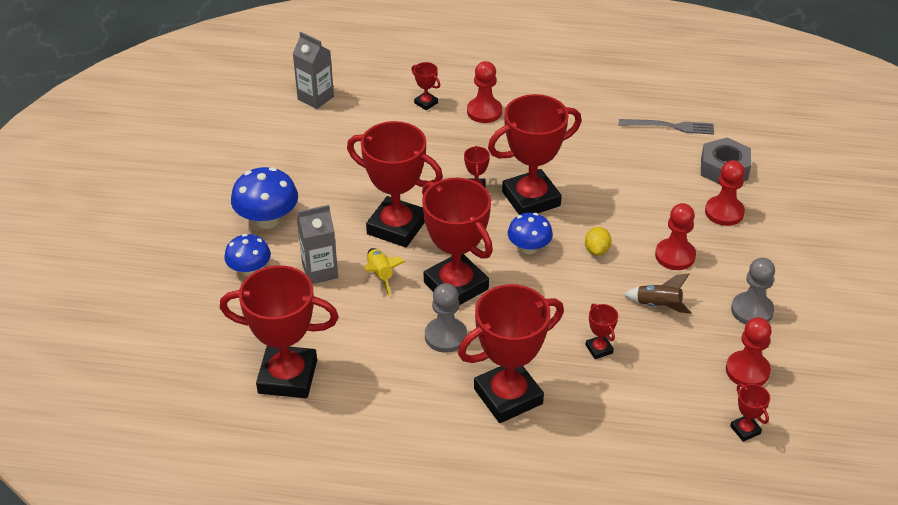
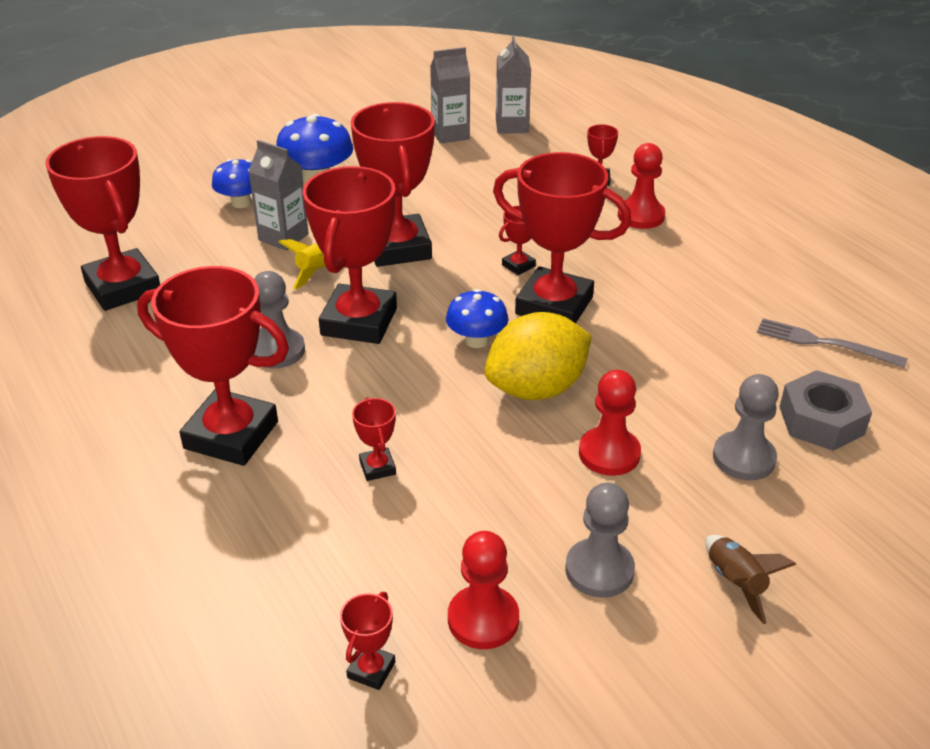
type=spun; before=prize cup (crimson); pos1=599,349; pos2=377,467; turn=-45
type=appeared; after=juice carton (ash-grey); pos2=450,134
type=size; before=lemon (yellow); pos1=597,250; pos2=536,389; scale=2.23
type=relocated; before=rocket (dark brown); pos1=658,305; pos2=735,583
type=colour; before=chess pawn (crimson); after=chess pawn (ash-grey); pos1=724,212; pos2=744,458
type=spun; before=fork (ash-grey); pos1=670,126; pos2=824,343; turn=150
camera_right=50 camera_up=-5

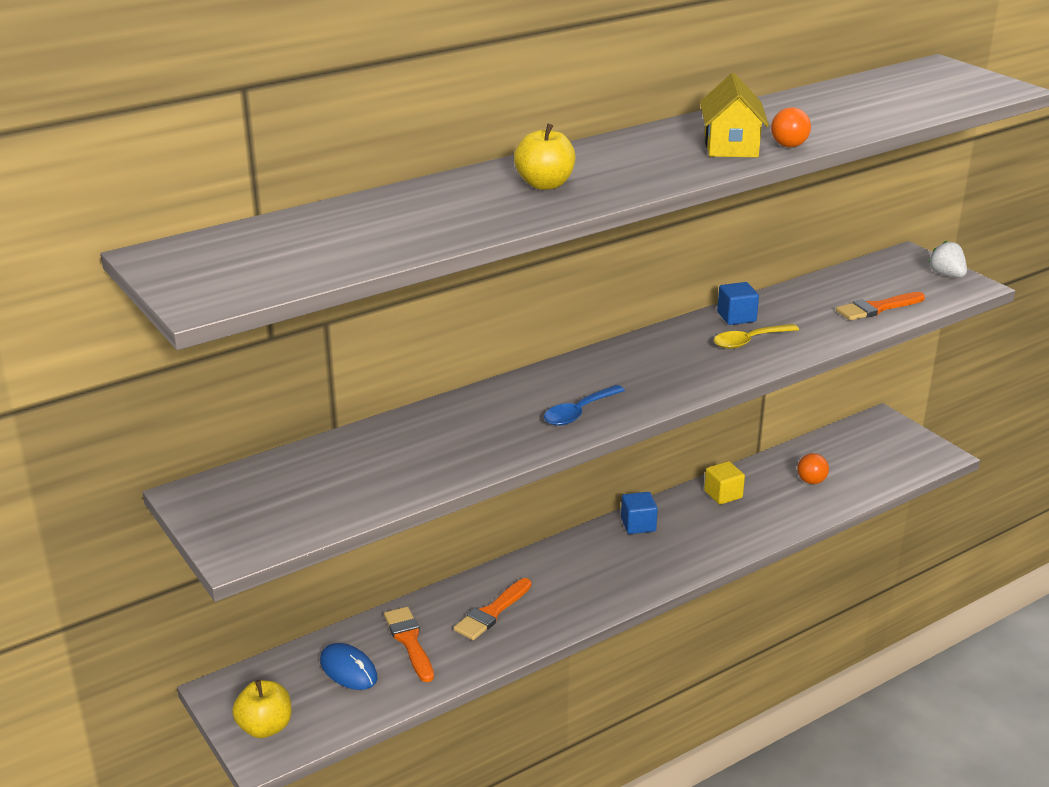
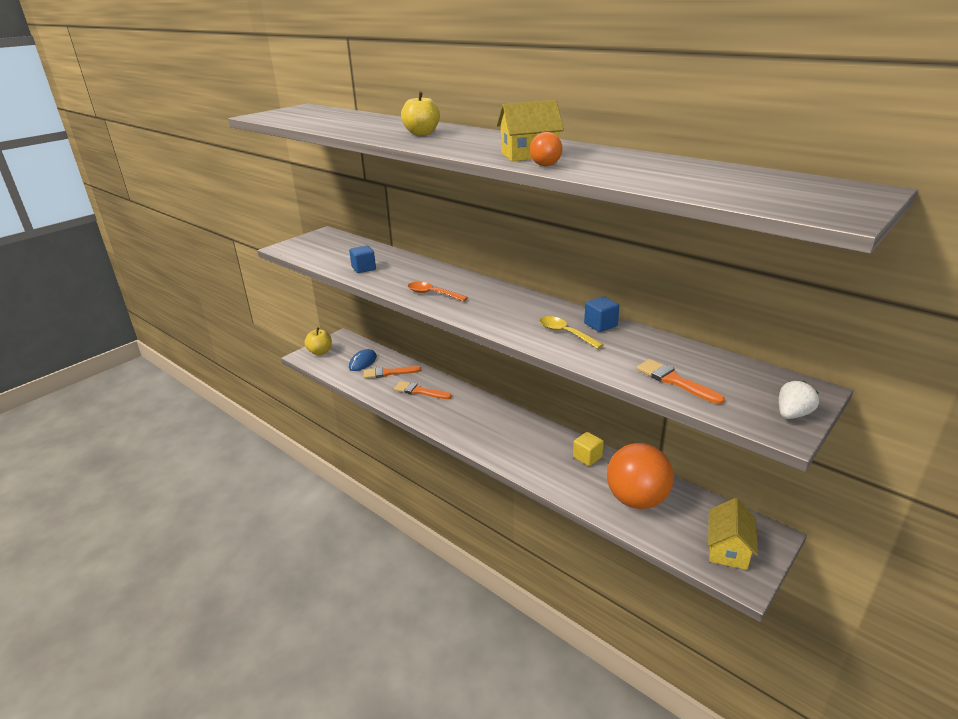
type=relocated; before=cube (blue); pos1=638,525; pos2=363,268
type=spun; before=brush (orange); pos1=409,641; pos2=388,373; turn=-150
type=colour; before=teaspoon (blue); after=teaspoon (orange); pos1=579,412; pos2=432,294
type=size; before=ball (orange); pos1=811,481; pos2=636,499; scale=2.46
type=appeared; after=toy house (yellow); pos2=728,549
camera_right=75 camera_up=0

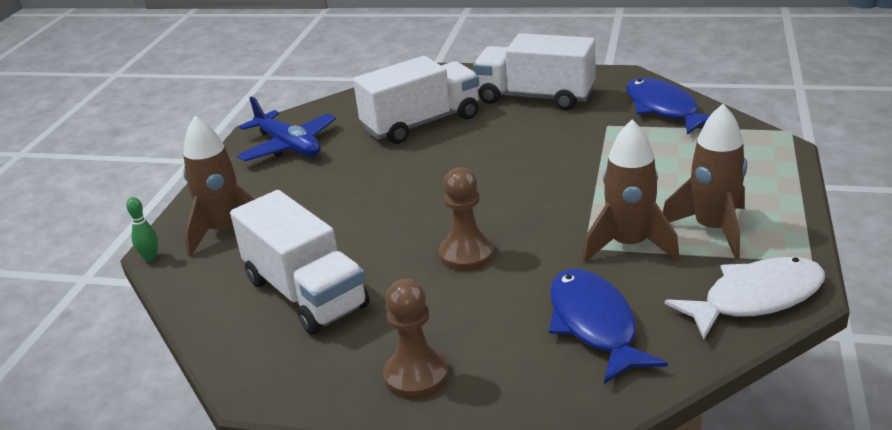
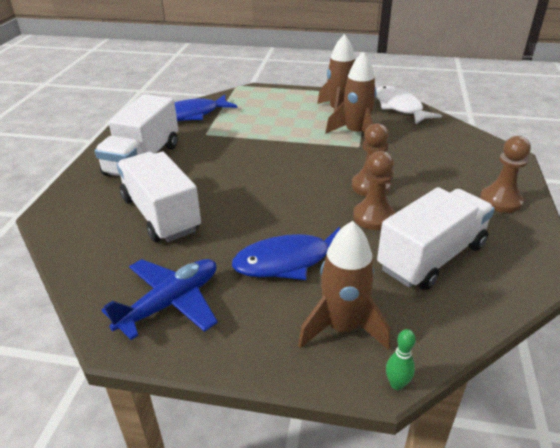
type=relocated; before=toy fish (blue); pos1=594,325; pos2=288,261
type=appeared; after=chess pawn (dark brown); pos2=373,217
camera_right=-95 camera_up=5

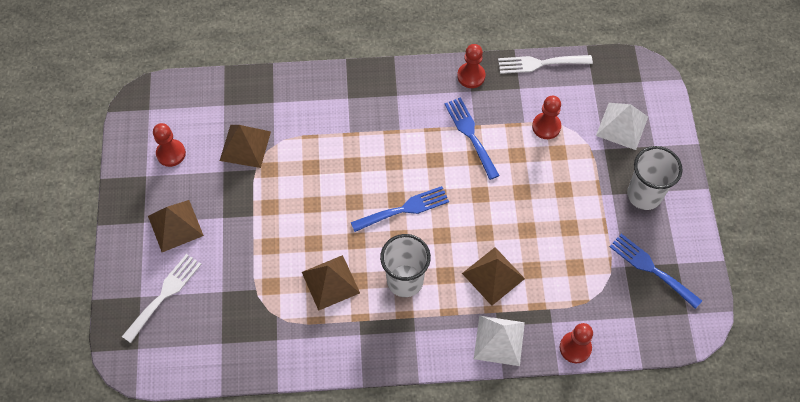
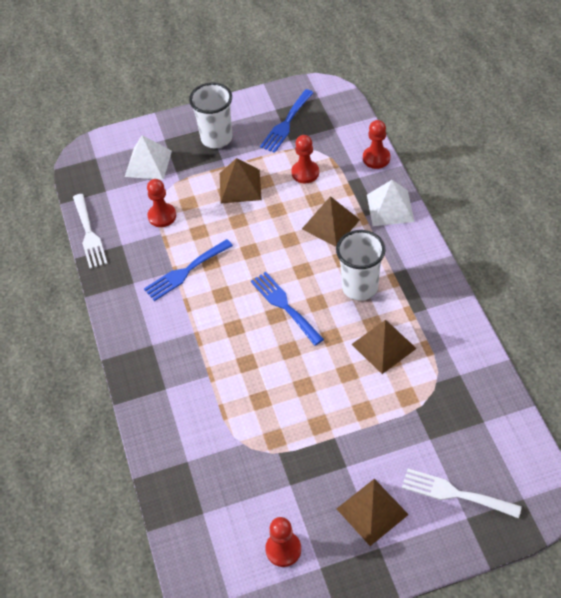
type=relocated; before=pyramid (dark brown); pos1=245,146; pos2=240,186
type=relocated; before=chess pawn (crimson); pos1=471,76; pos2=305,173
camera_right=-100 camera_up=-10

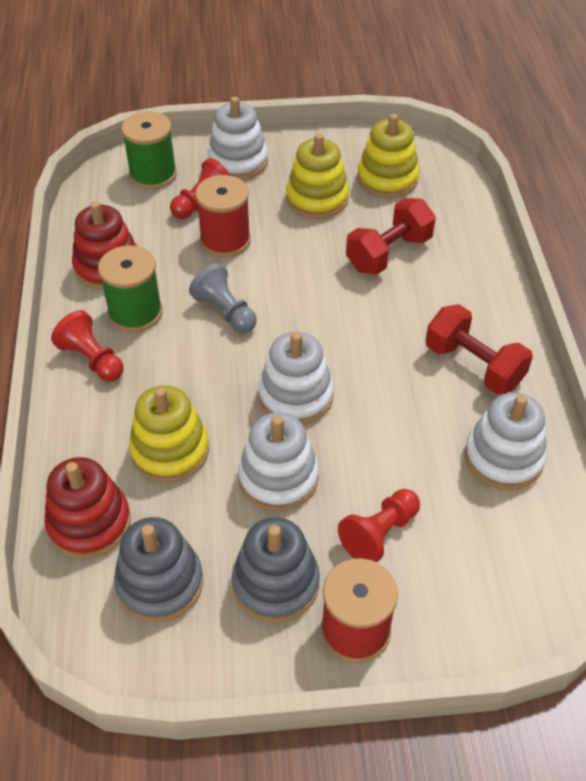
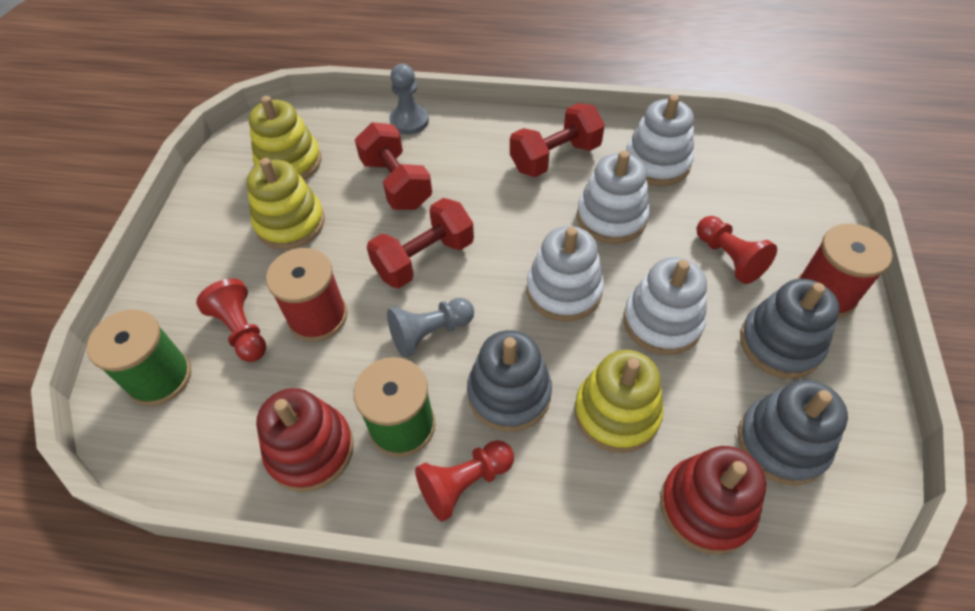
type=appeared; after=free weight (crimson); pos2=424,258
type=appeared; after=chess pawn (ash-grey); pos2=409,121
type=appeared; after=stacking rings (ash-grey); pos2=509,393
type=relocated; before=stacking rings (white); pos1=238,162; pos2=611,217
camera_right=-75 camera_up=5

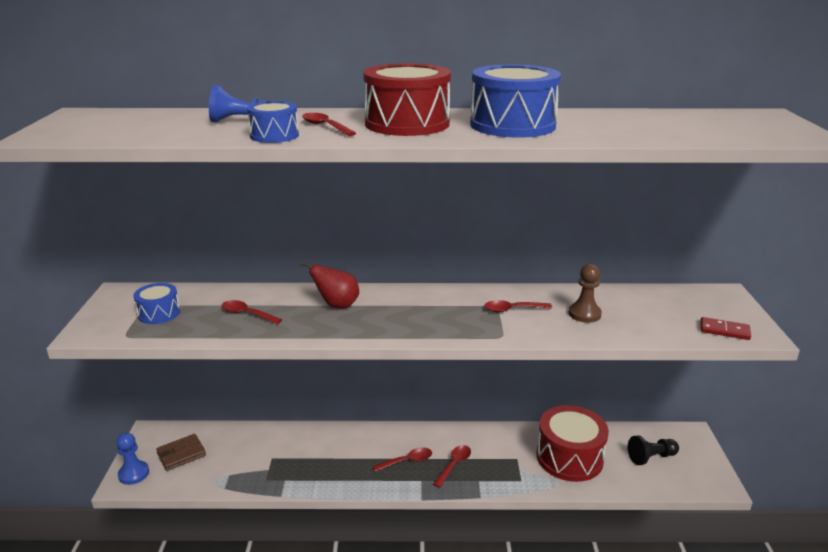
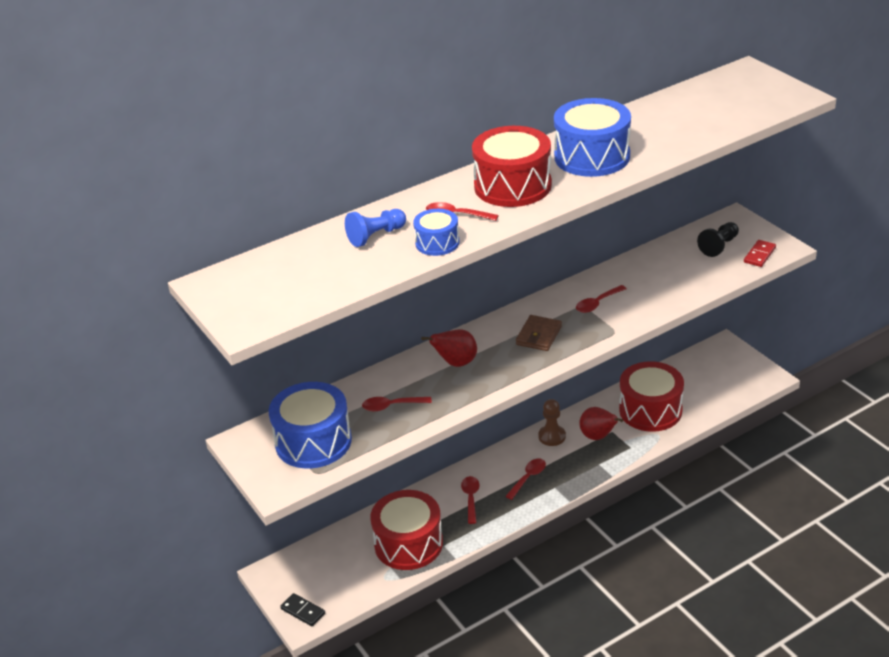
type=size; before=snare drum (blue); pos1=159,313; pos2=313,441; scale=1.85
type=exchanged; before=chess pawn (blue); after=domino (ebony); pos1=134,474; pos2=303,611
type=appeared; after=snare drum (crimson); pos2=408,544
type=relocated; before=teaspoon (crimson); pos1=454,465; pos2=471,498
type=relocated; before=card wallet (dark brown); pos1=181,454; pos2=538,335
type=relocated; before=chess pawn (dark brown); pos1=584,314; pos2=552,436
type=appeared; after=pear (crimson); pos2=598,436
type=relocated; before=chess pawn (ebony); pos1=651,457; pos2=719,246
type=spun; before=domino (crimson); pos1=724,331; pos2=759,255; turn=-45
camera_right=-30 camera_up=10

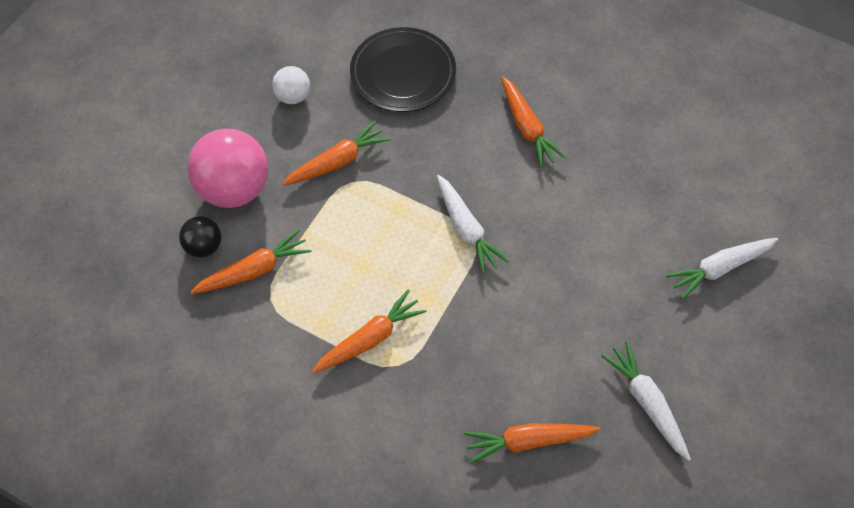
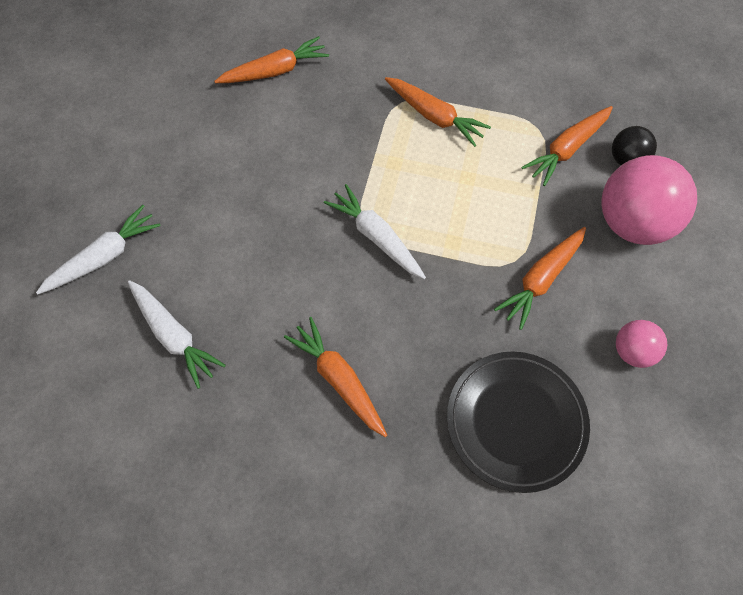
type=relocated; before=carrot (white); pos1=647,403; pos2=174,335
type=spun; before=carrot (orange); pos1=370,339; pos2=434,116; turn=-90
type=colour; before=ball (white); after=ball (rosy); pos1=293,96; pos2=632,351
camera_right=165 camera_up=5

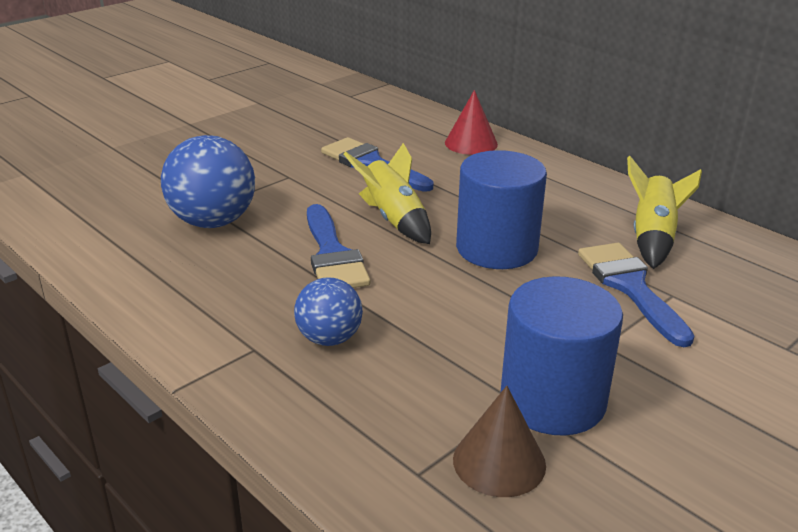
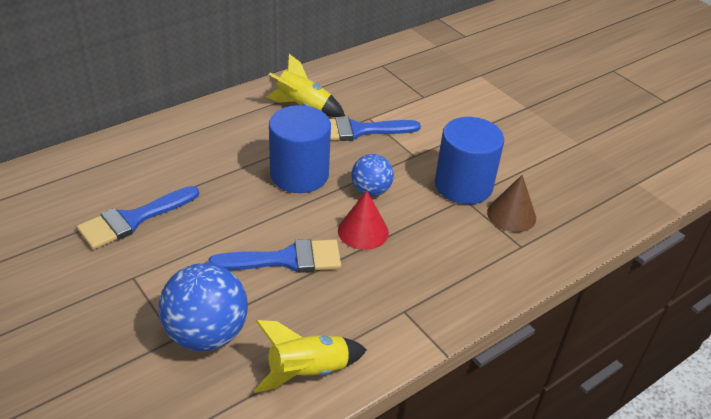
type=relocated; before=rocket (yellow); pos1=393,219; pos2=308,371
type=relocated; before=cone (crimson); pos1=471,143; pos2=363,231
type=relocated; before=ball (blue); pos1=329,338; pos2=371,191
camera_right=-85 camera_up=10

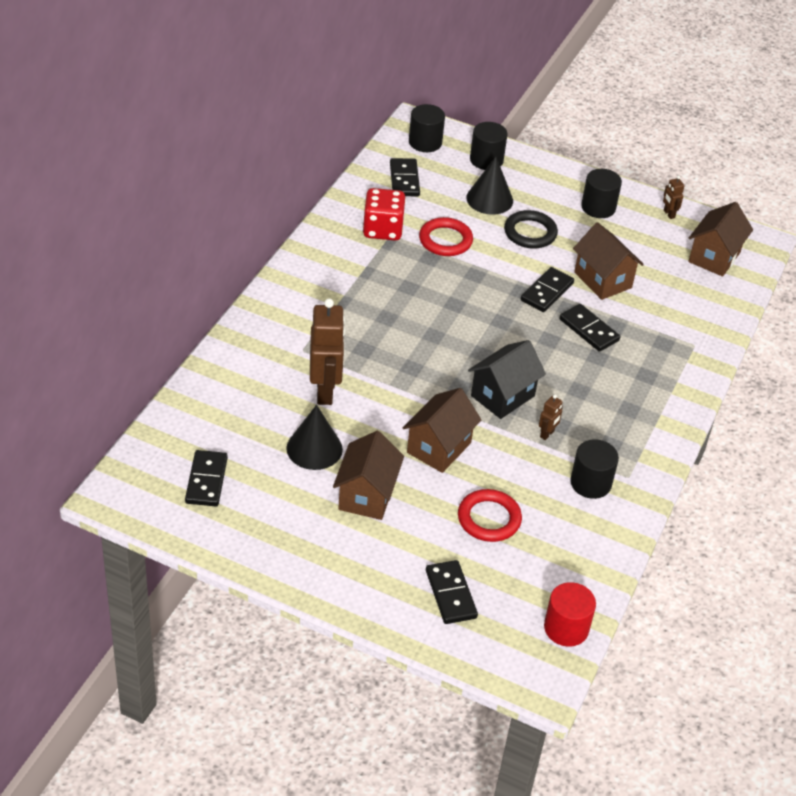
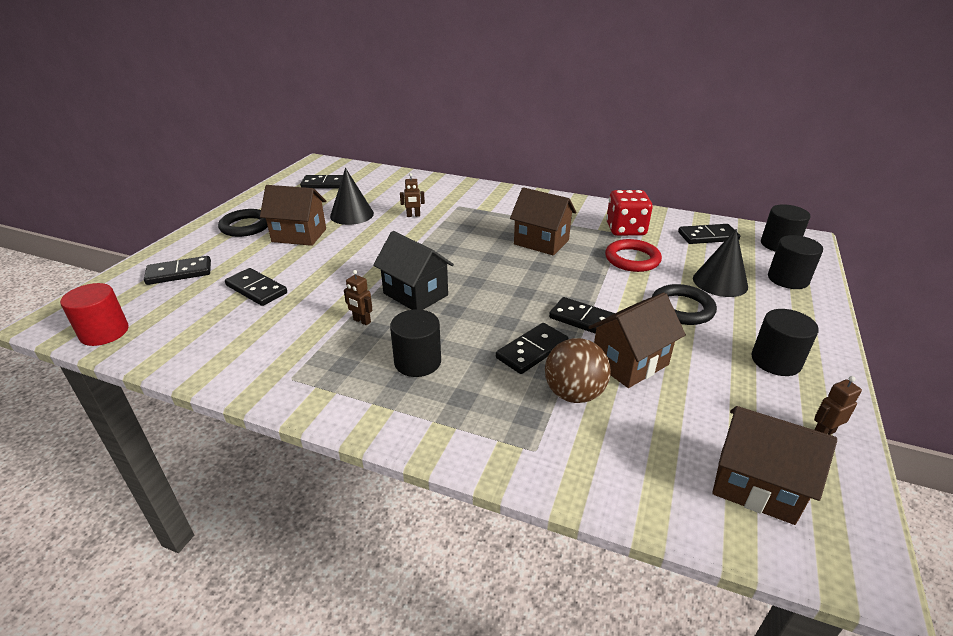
type=appeared; after=hoop (ebony); pos2=246,226
type=exchanged; before=hoop (crimson); after=domino (ebony); pos1=489,519; pos2=256,289
type=relocated; before=cylinder shape (ebony); pos1=590,483; pos2=417,362
type=size; before=robot figure (dark brown); pos1=325,391; pos2=413,215; scale=0.45
type=relocated; before=toy house (dark brown); pos1=439,447; pos2=541,242
type=appeared; after=ball (dark brown); pos2=574,394
camera_right=90 camera_up=-10

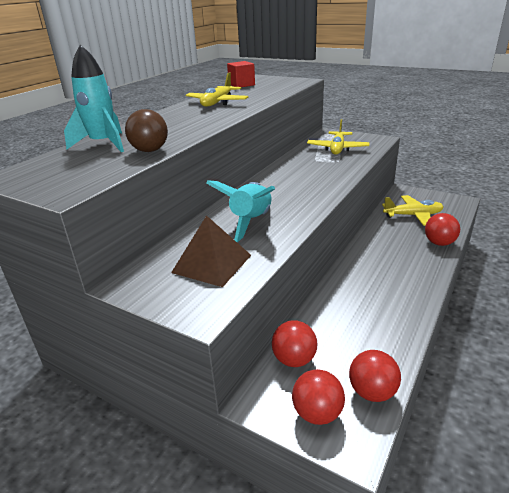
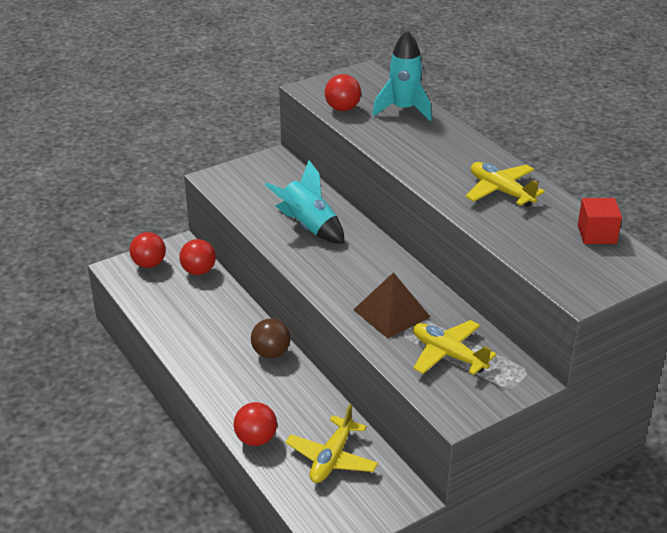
type=relocated; before=ball (dark brown); pos1=150,150; pos2=271,353
type=relocated; before=ball (crimson); pos1=372,392; pos2=342,108
type=relocated; before=pyramid (dark brown); pos1=212,263; pos2=391,313
camera_right=115 camera_up=5

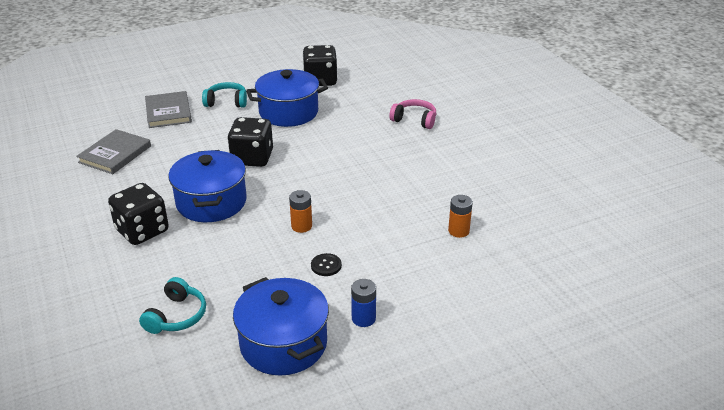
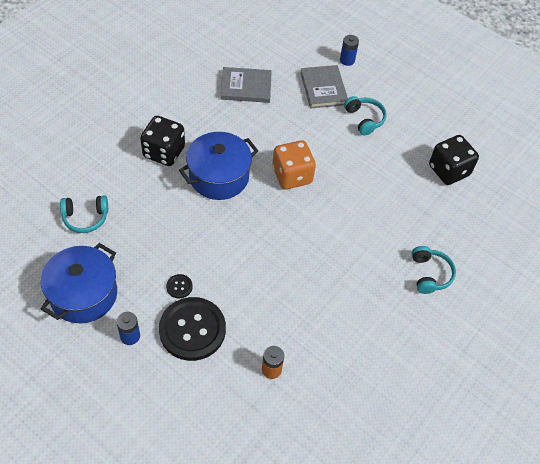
type=appeared; after=sewing button (ebony); pos2=192,330
type=colour; before=die (ebony); after=die (orange); pos1=252,158; pos2=292,176
type=spun; before=hardcover (ash-grey); pos1=168,112; pos2=323,88; turn=-60
type=appeared; after=power cell (blue); pos2=347,60
type=colour; before=headphones (rosy); after=headphones (aqua); pos1=414,120; pos2=430,274
type=missing; before=stockpot (blue); pos1=288,112
type=missing; before=power cell (orange); pos1=301,226
camera_right=60 camera_up=20

